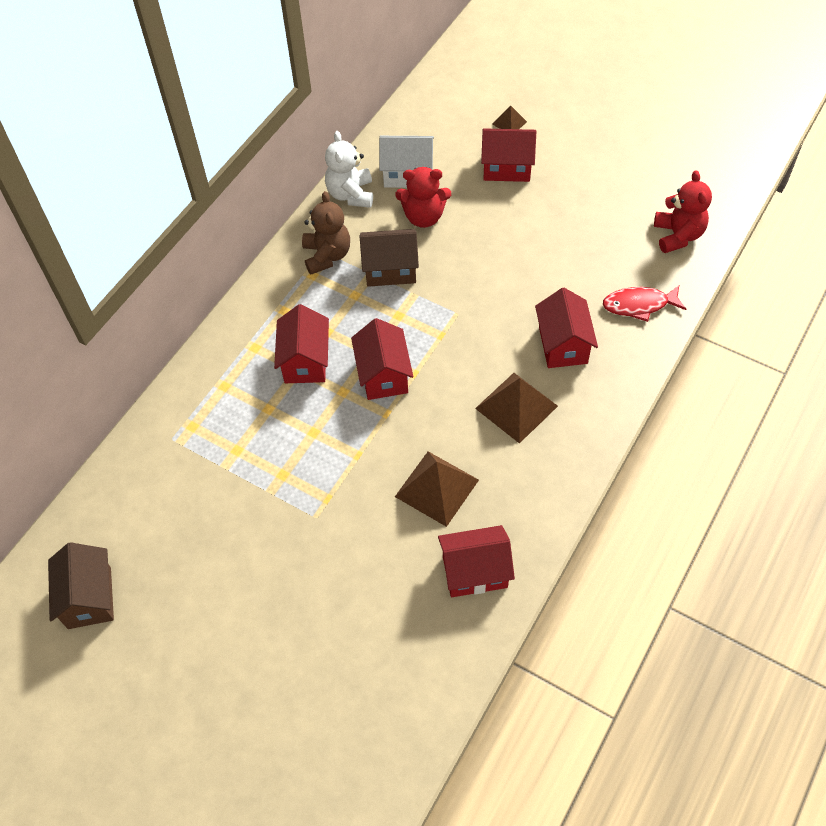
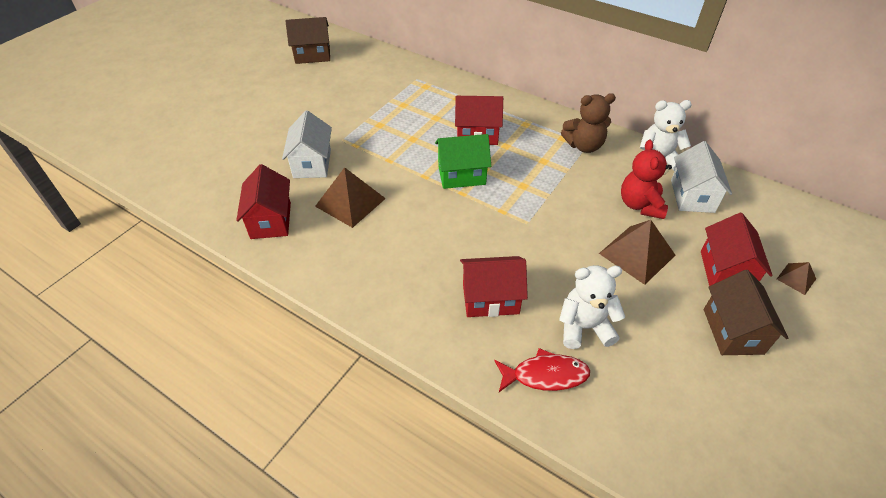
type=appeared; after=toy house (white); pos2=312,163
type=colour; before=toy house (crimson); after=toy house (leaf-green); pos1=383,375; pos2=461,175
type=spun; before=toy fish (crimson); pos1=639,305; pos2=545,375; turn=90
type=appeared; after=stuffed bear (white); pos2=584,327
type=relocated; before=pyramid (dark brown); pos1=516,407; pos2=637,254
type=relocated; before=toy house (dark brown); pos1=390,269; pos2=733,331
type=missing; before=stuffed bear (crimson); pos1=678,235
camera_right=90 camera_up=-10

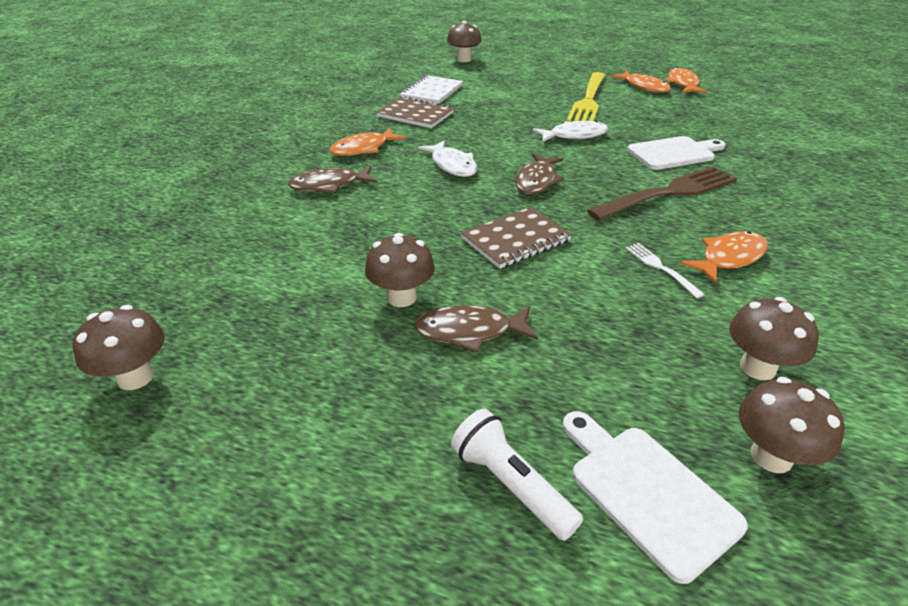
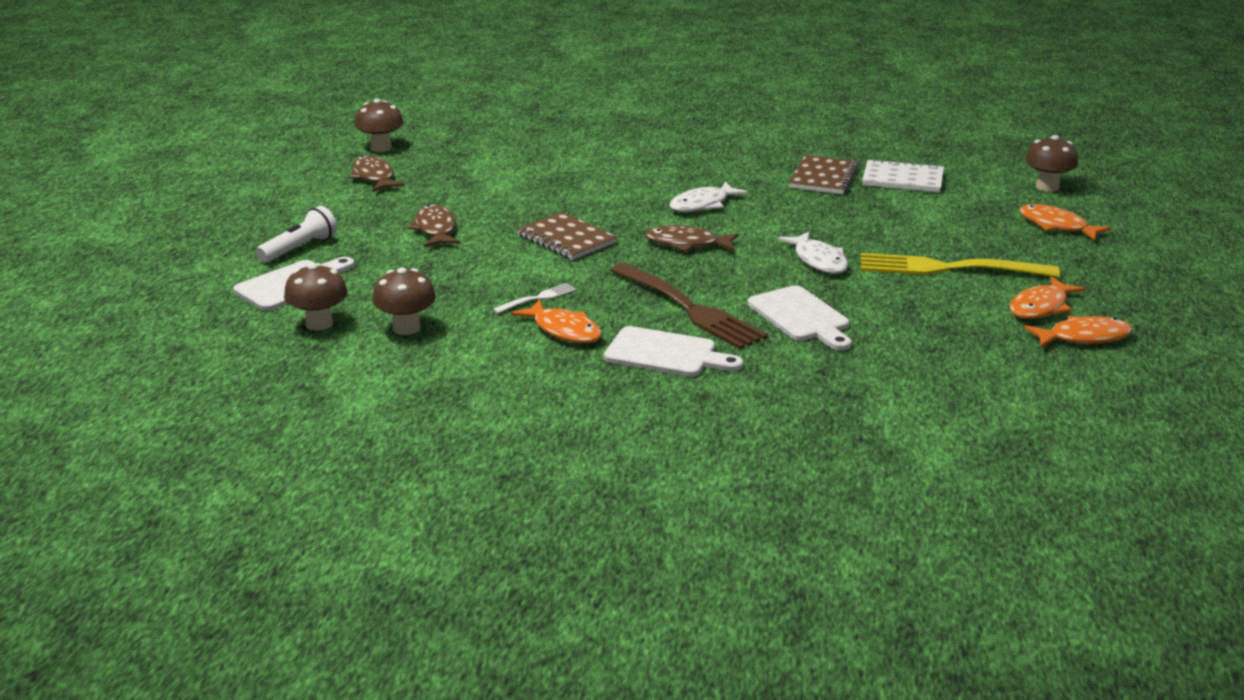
type=relocated; before=toy fish (dark brown); pos1=329,185; pos2=374,177
type=appeared; after=bread board (white); pos2=666,354
type=relocated; before=toy fish (orange); pos1=363,149; pos2=1056,226
type=missing; before=fungus (dark brown); pos1=402,297
camera_right=80 camera_up=-10

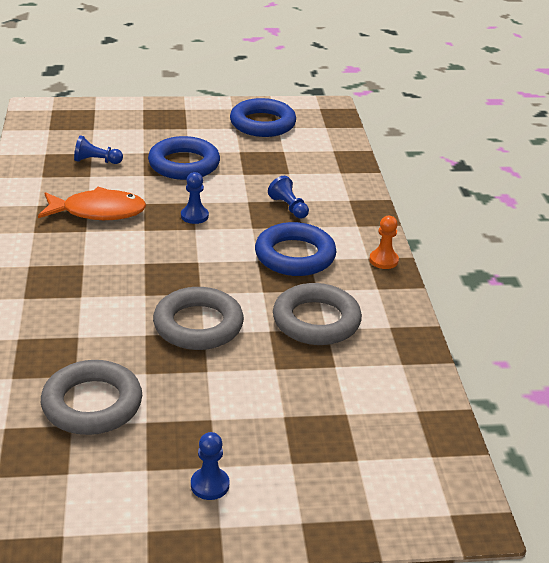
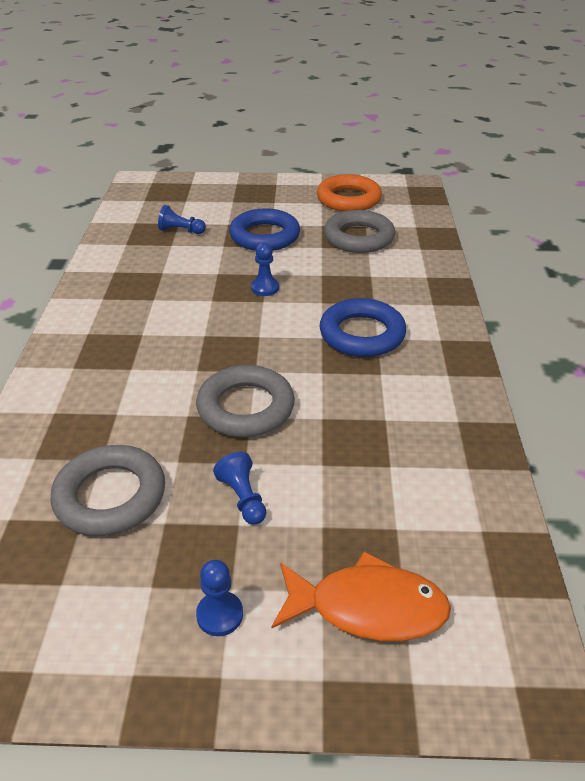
type=relocated; before=chess pawn (blue); pos1=289,207; pos2=243,498
type=relocated; before=toy fish (orange); pos1=98,212; pos2=368,607
type=colour; before=hoop (blue); after=hoop (orange); pos1=262,123; pos2=348,199
type=relocated; before=hoop (ash-grey); pos1=316,321; pos2=358,237
type=missing; before=chess pawn (orange); pos1=383,260
camera_right=10 camera_up=5

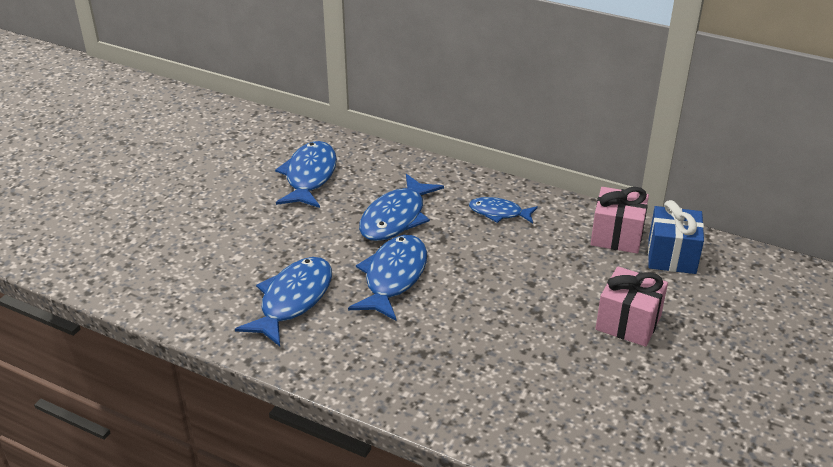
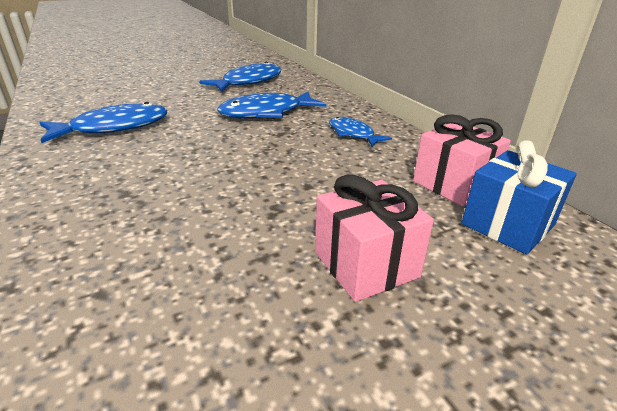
type=missing; before=toy fish (blue); pos1=393,277
camera_right=35 camera_up=-5

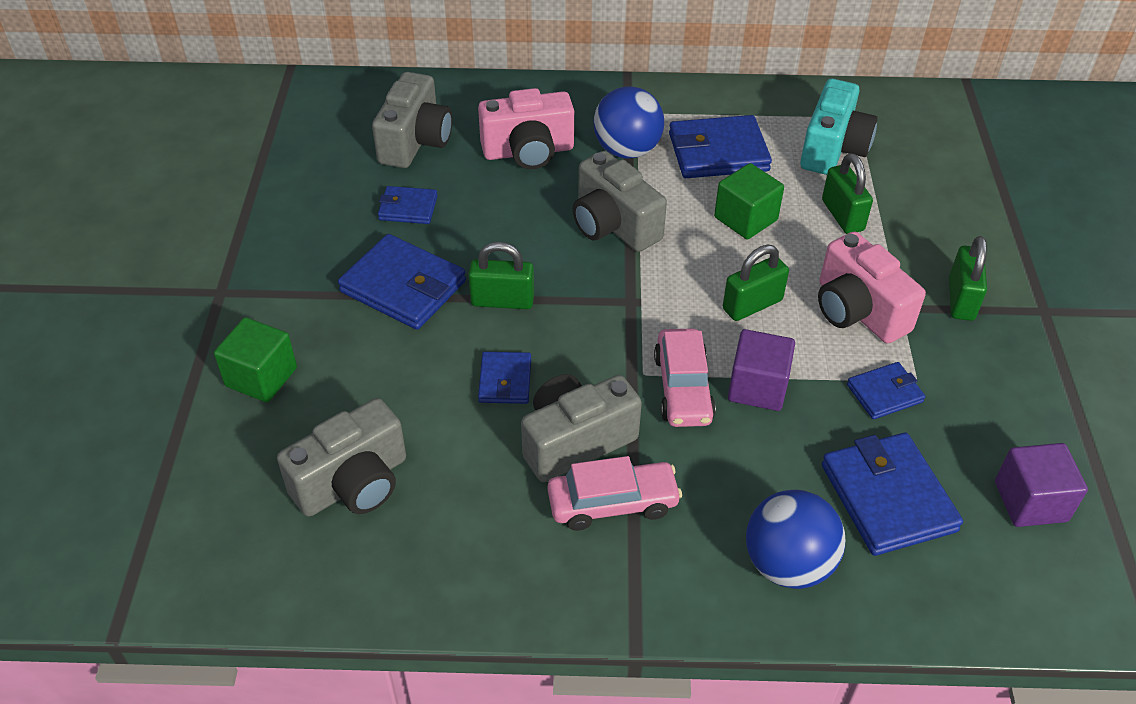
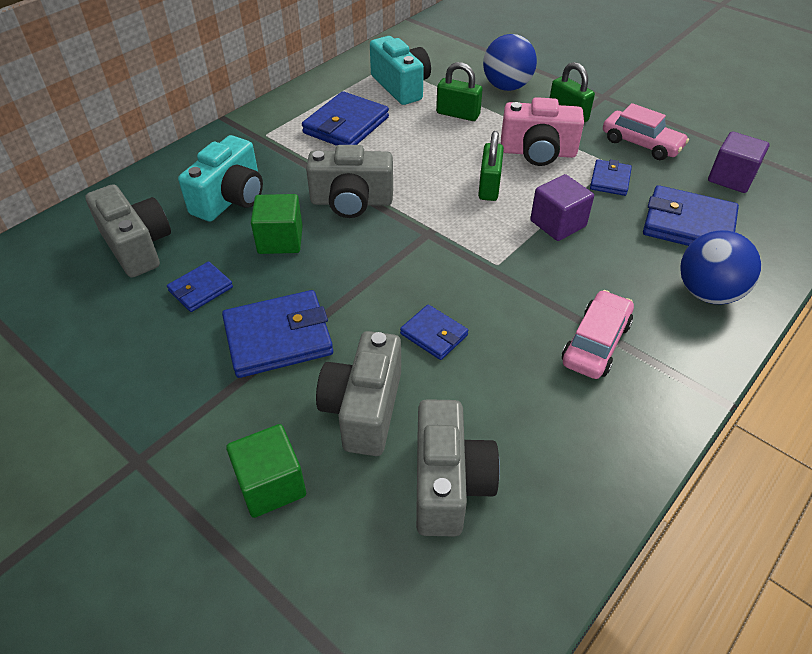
type=colour; before=photo camera (rosy); after=photo camera (aqua); pos1=528,151; pos2=230,199
type=relocated; before=cube (leaf-green); pos1=745,219; pos2=280,240
type=relocated; before=photo camera (ash-grey); pos1=576,441; pos2=364,409
type=relocated; before=ball (blue); pos1=627,150; pos2=506,87
type=relocated; before=car (rosy); pos1=682,388; pos2=641,144
type=missing; before=lock (leaf-green); pos1=502,301
camera_right=-50 camera_up=0

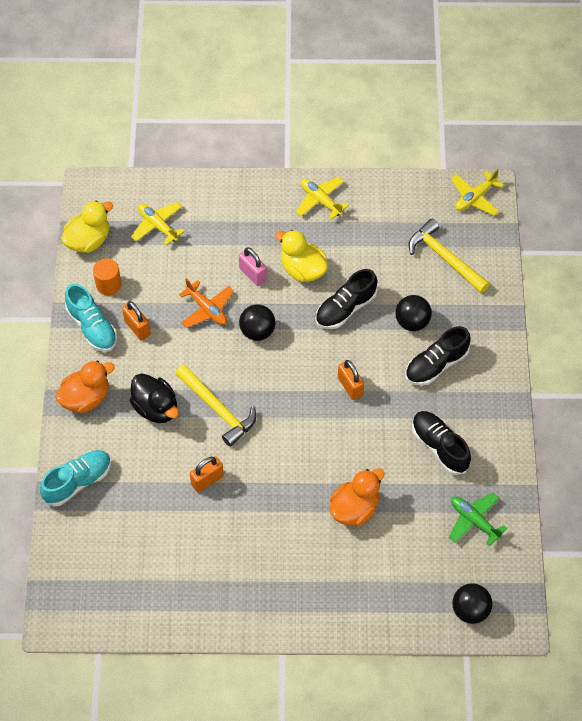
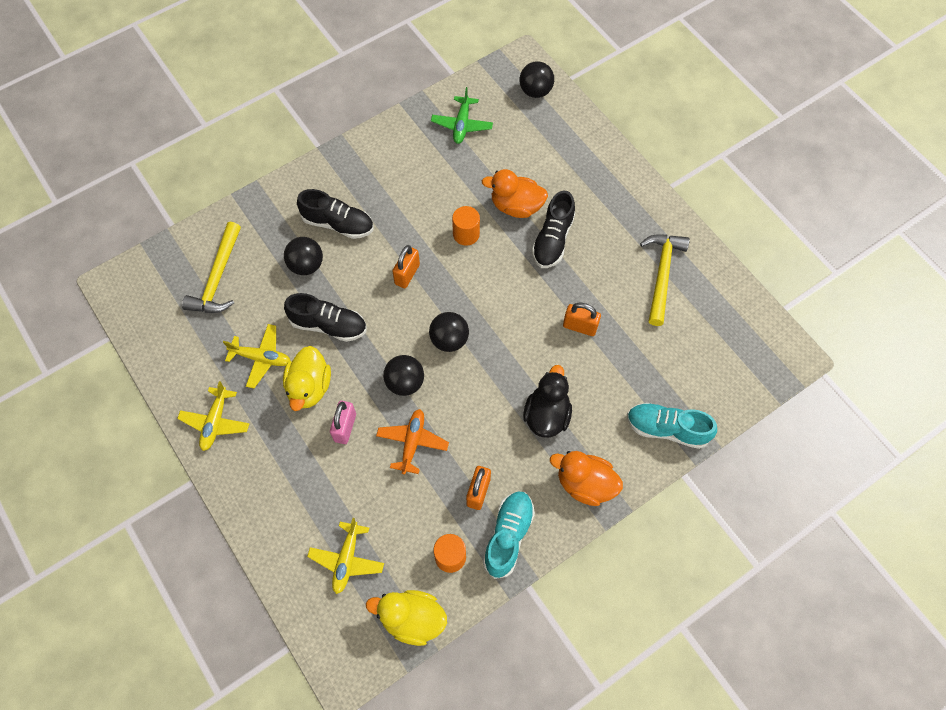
type=relocated; before=plane (yellow); pos1=475,197; pos2=261,358
type=appeared; after=ball (ebony); pos2=449,340
type=appeared; after=cylinder shape (orange); pos2=466,234
type=relocated; before=lace-up shoe (ebony); pos1=439,447; pos2=552,240
type=relocated; before=carpenter's hammer (yellow); pos1=218,409; pos2=662,274
camera_right=-125 camera_up=5

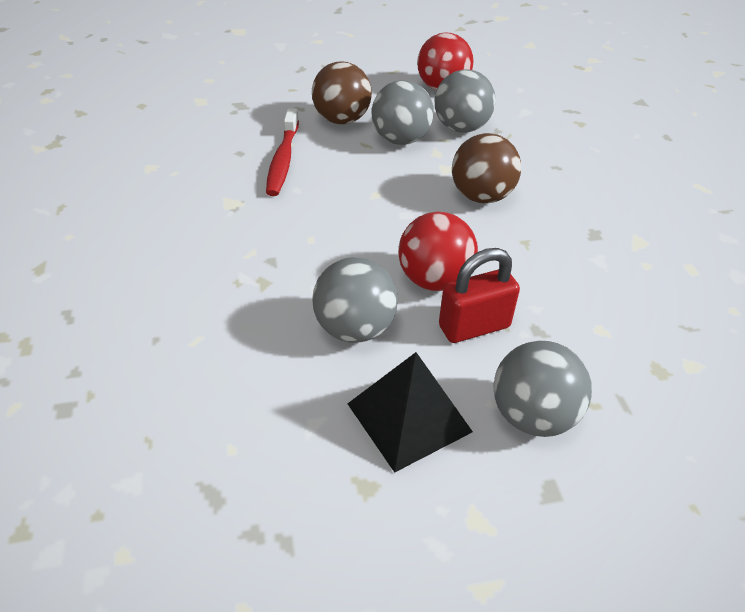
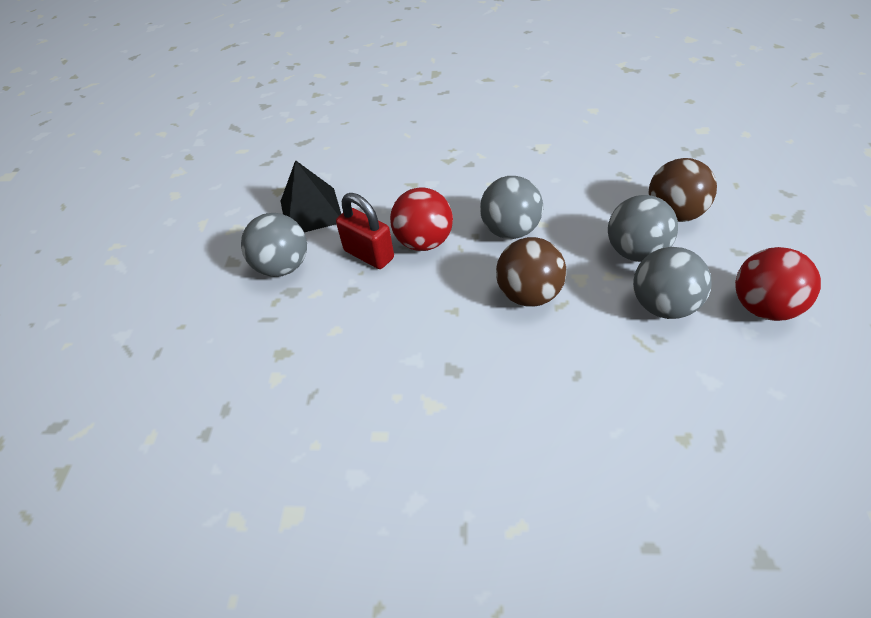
type=spun; before=lock (crimson); pos1=474,326; pos2=369,254; turn=-45
type=relocated; before=ball (ash-grey); pos1=354,328; pos2=510,230
type=missing; before=dental brush (crimson); pos1=283,160
camera_right=110 camera_up=5

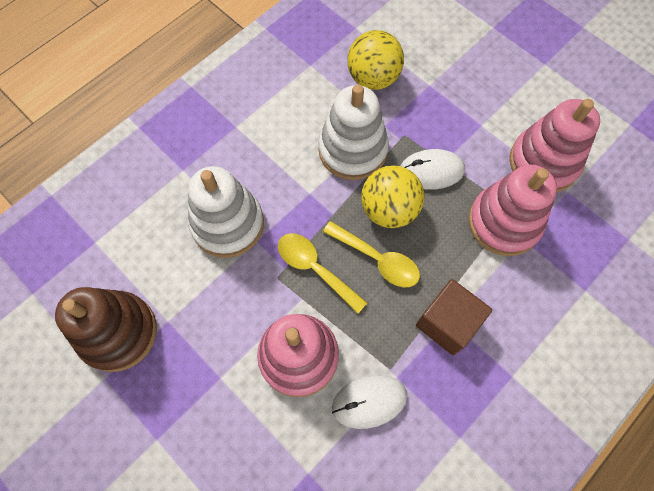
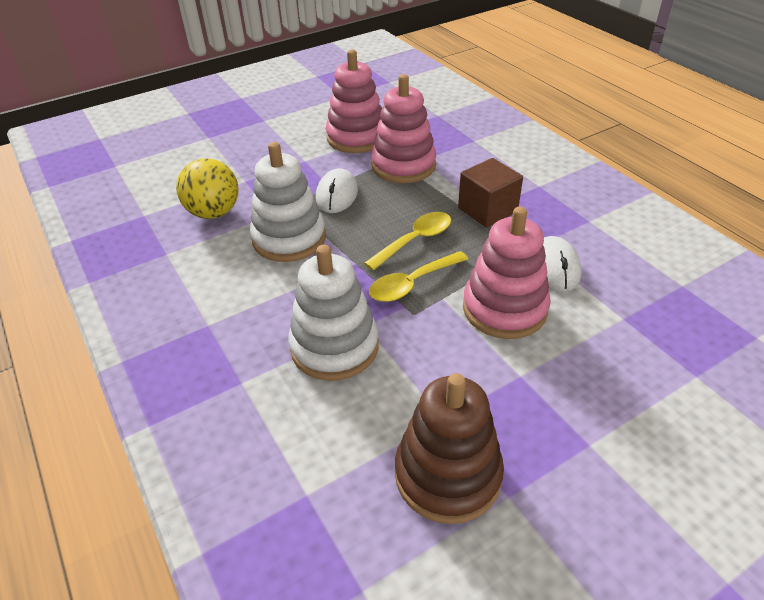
type=missing; before=ball (yellow); pos1=389,209
camera_right=-75 camera_up=-25

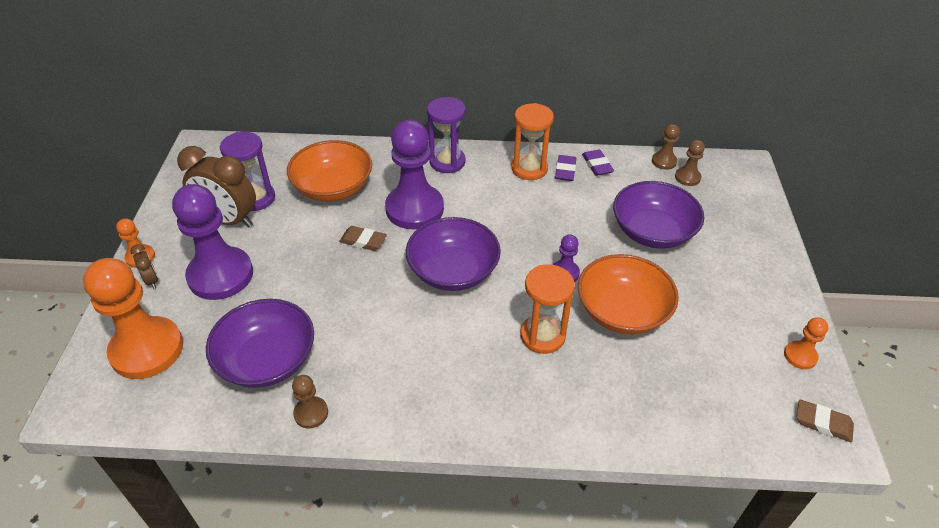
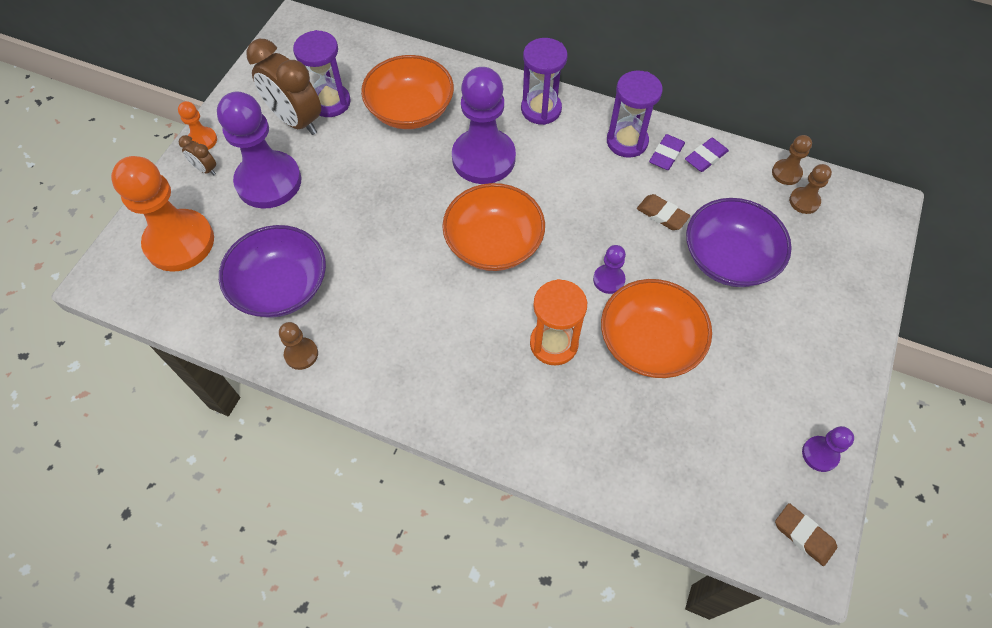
type=spun; before=bedside clock (dark brown); pos1=152,280; pos2=205,169; turn=135
type=colour; before=serving bowl (purple); after=serving bowl (orange); pos1=453,271; pos2=493,243
type=colour; before=sand timer (orange); after=sand timer (purple); pos1=529,168; pos2=627,141
type=relocated; before=gum eraser (dark brown); pos1=363,241; pos2=662,214
type=spun; before=gum eraser (purple); pos1=597,165; pos2=705,157; turn=45
type=colour; before=chess pawn (orange); after=chess pawn (purple); pos1=800,356; pos2=820,454
camera_right=20 camera_up=15

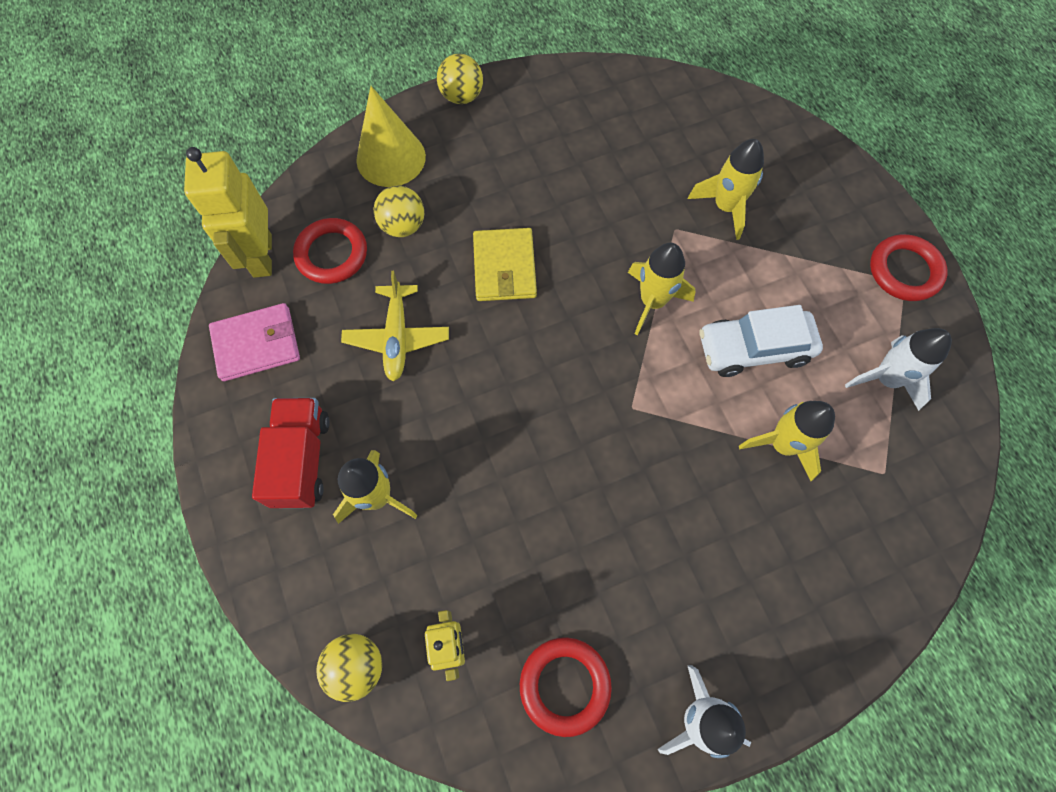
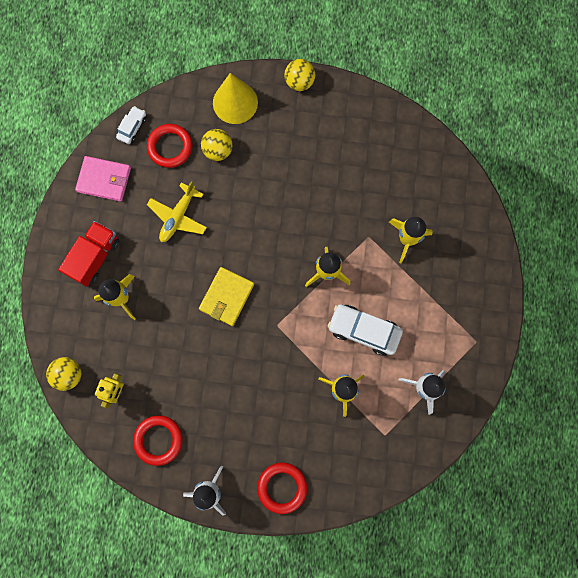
type=exchanged; before=robot figure (yellow); after=car (white); pos1=261,256; pos2=132,127
type=relocated; before=card wallet (yellow); pos1=504,267; pos2=226,297
type=relocated; before=hoop (crimson); pos1=904,271; pos2=282,487
camera_right=30 camera_up=10

